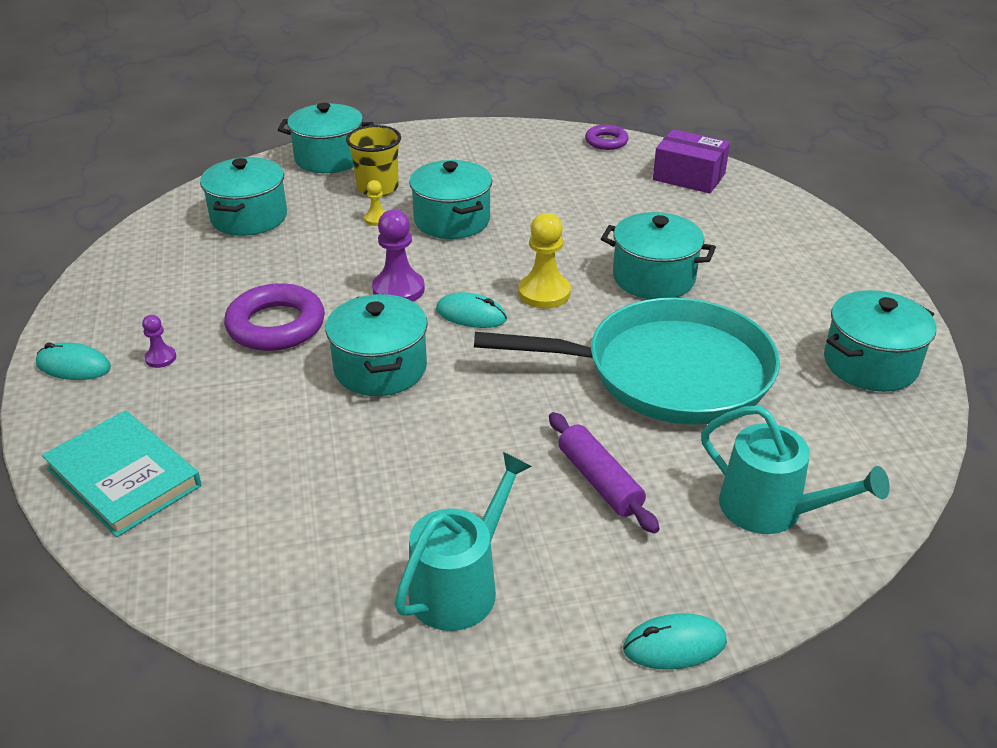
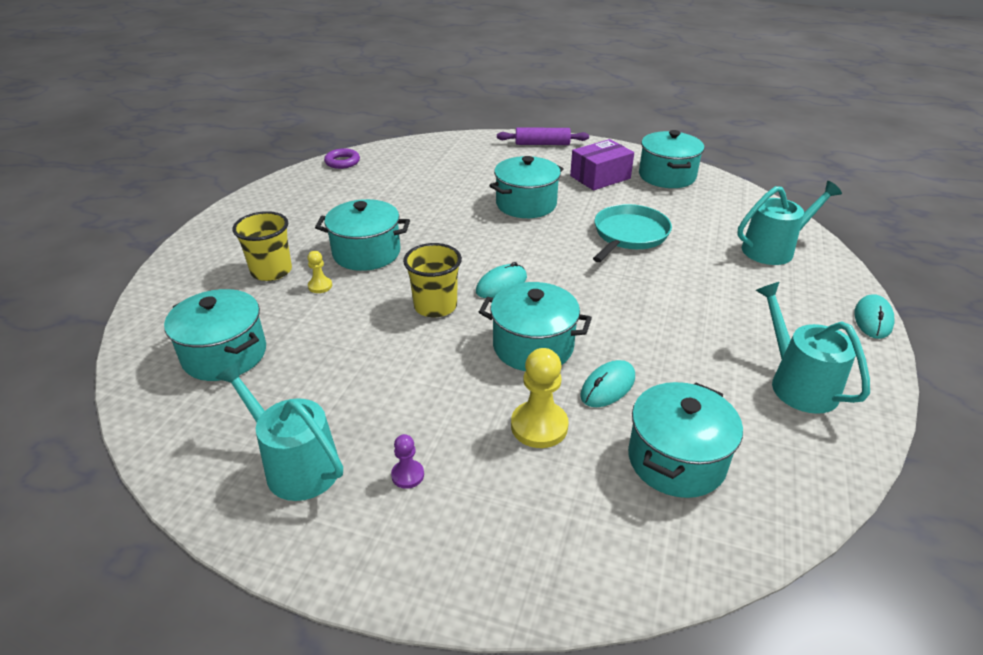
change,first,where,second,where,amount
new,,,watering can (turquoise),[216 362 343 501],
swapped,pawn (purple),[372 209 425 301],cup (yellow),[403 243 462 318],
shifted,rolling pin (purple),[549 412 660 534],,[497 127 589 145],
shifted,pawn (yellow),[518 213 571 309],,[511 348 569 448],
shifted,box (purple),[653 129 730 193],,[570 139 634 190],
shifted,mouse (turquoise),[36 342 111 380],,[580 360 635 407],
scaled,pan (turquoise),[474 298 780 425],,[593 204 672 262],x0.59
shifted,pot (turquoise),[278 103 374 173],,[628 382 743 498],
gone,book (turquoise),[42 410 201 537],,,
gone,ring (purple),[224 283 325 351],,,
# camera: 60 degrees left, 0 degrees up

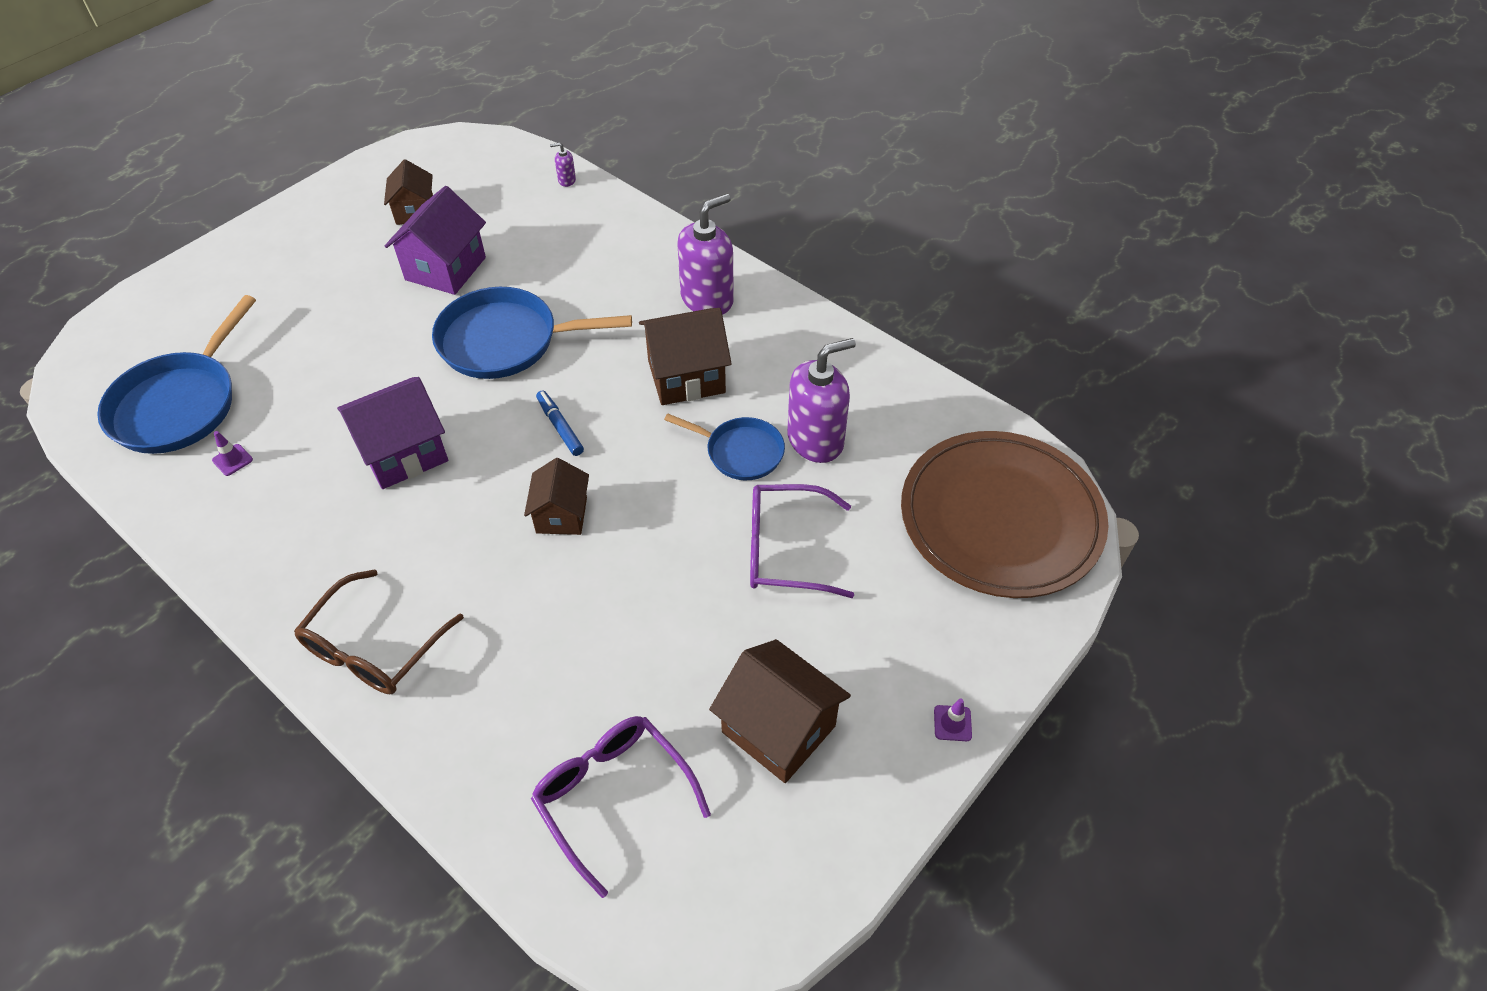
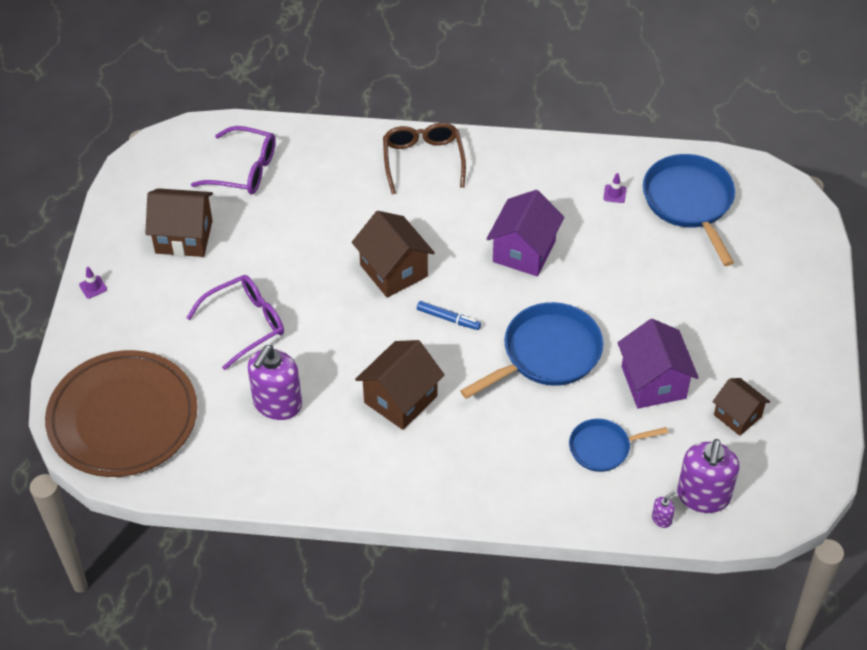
change,first,where,second,where,amount
scaled,house (brown),[524 458 589 535],,[352 211 435 298],x1.55
shifted,pan (blue),[664 414 785 480],,[569 419 668 472],
shifted,soap dispenser (purple),[678 193 734 315],,[677 439 739 513],
# camera: 145 degrees right, 0 degrees up

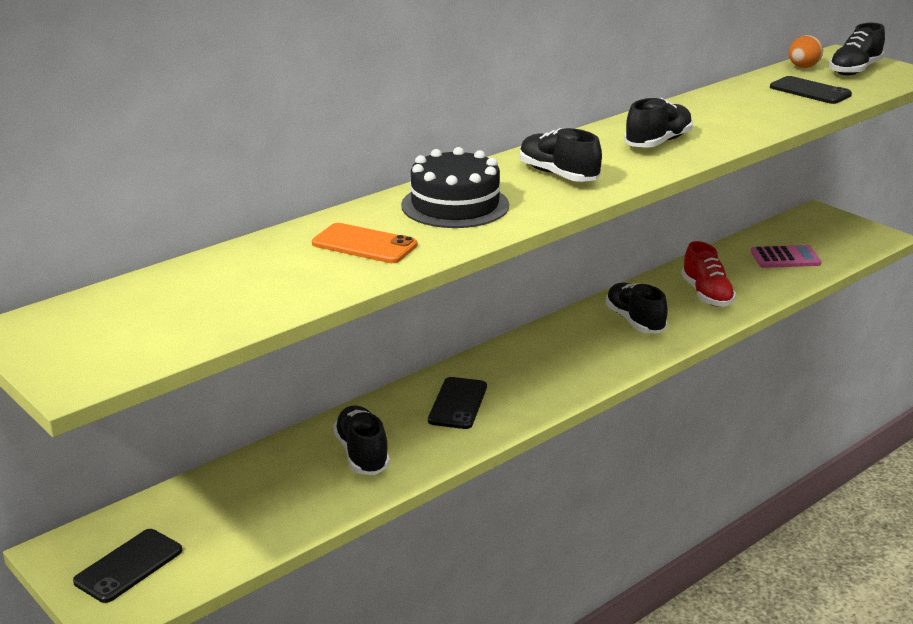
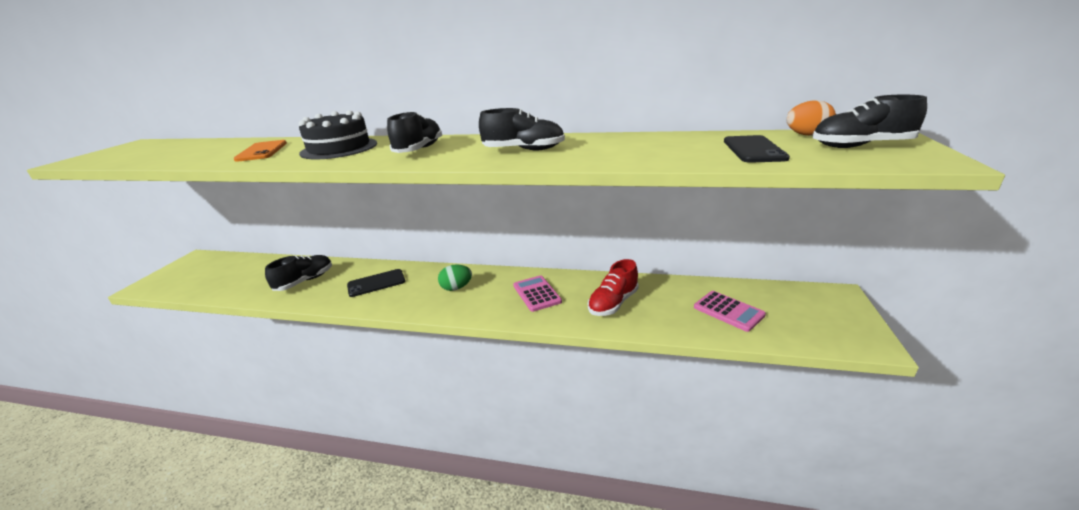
change,first,where,second,where,amount
new,,,egg (green),[438 265 472 291],
swapped,shoe (black),[606 282 667 333],calculator (pink),[513 275 562 312],
gone,phone (black),[73 529 182 603],,,
# camera: 55 degrees right, 0 degrees up

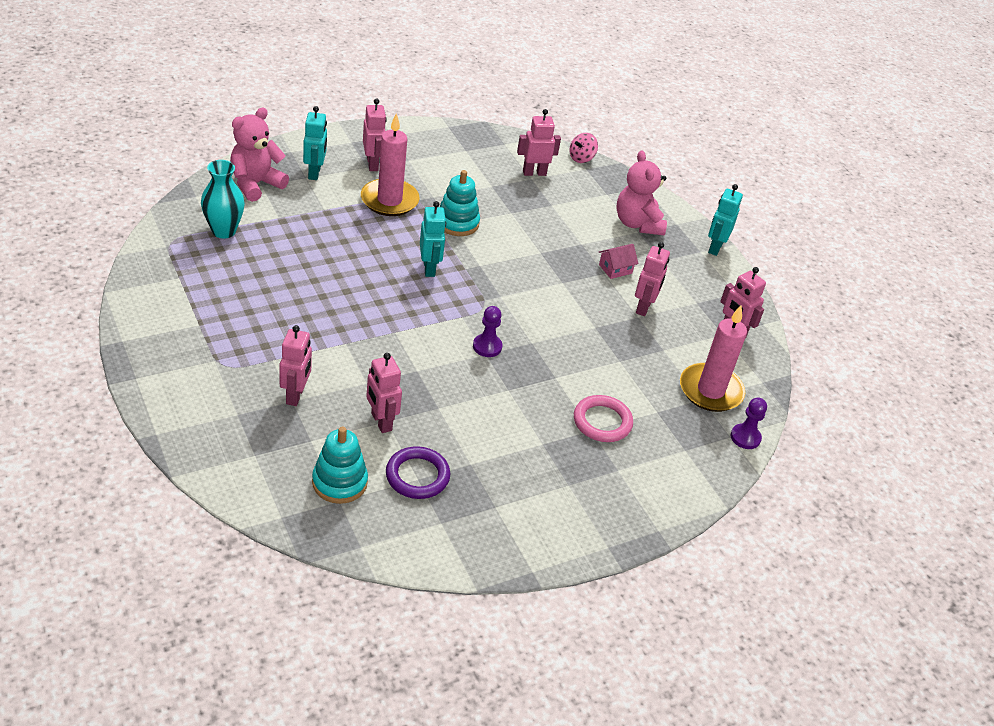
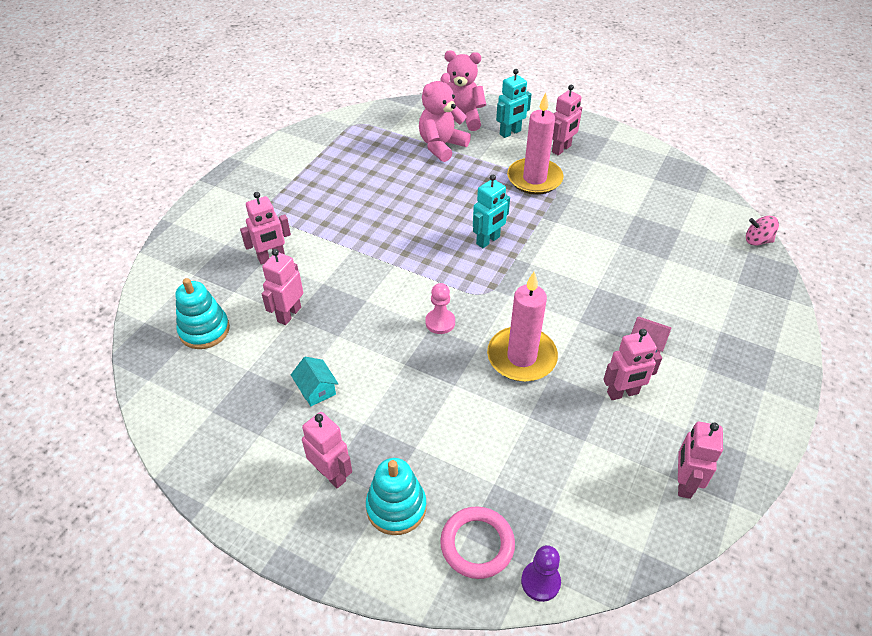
change,first,where,second,where,amount
new,,,house (turquoise),[291 357 339 406],
shifted,robot (pink),[517 109 561 176],,[302 412 352 488],
shifted,stacking toy (turquoise),[440 170 480 236],,[366 458 426 535],
shifted,teddy bear (pink),[616 150 667 235],,[419 73 471 162],
repainted,pawn (purple),[473 306 502 357],pawn (pink),[425 283 455 334],
shifted,ring (pink),[574 395 633 442],,[440 506 515 579],
shifted,candle (pink),[680 305 747 412],,[487 271 558 382],
gone,vase (turquoise),[201 160 245 239],,,
gone,ring (purple),[386 446 450 499],,,
gone,robot (turquoise),[708 184 743 256],,,
# camera: 60 degrees right, 5 degrees up

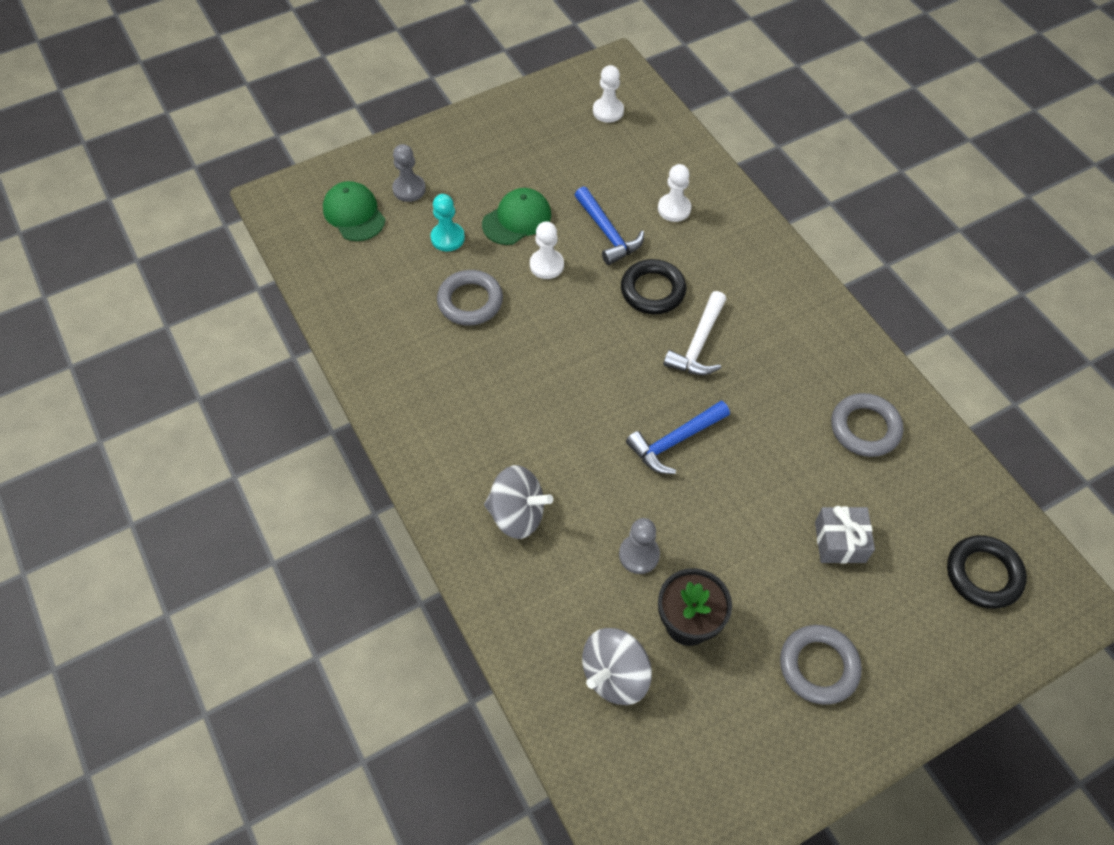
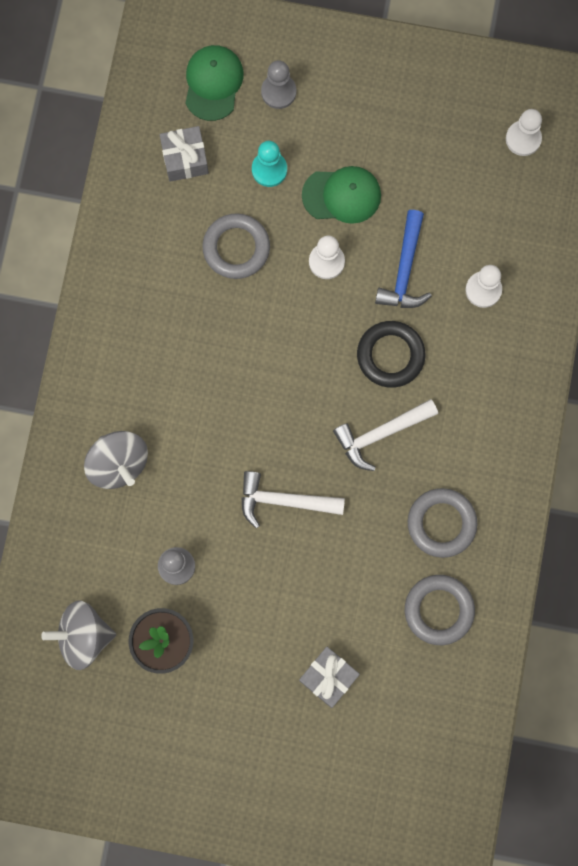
change,first,where,second,where,amount
new,,,gift (grey),[160 126 209 182],
repainted,hammer (blue),[626 401 730 474],hammer (white),[241 471 345 528],
shifted,ring (grey),[780 625 862 705],,[408 488 478 558],
gone,ring (black),[947 535 1027 609],,,
# camera: 40 degrees right, 20 degrees up

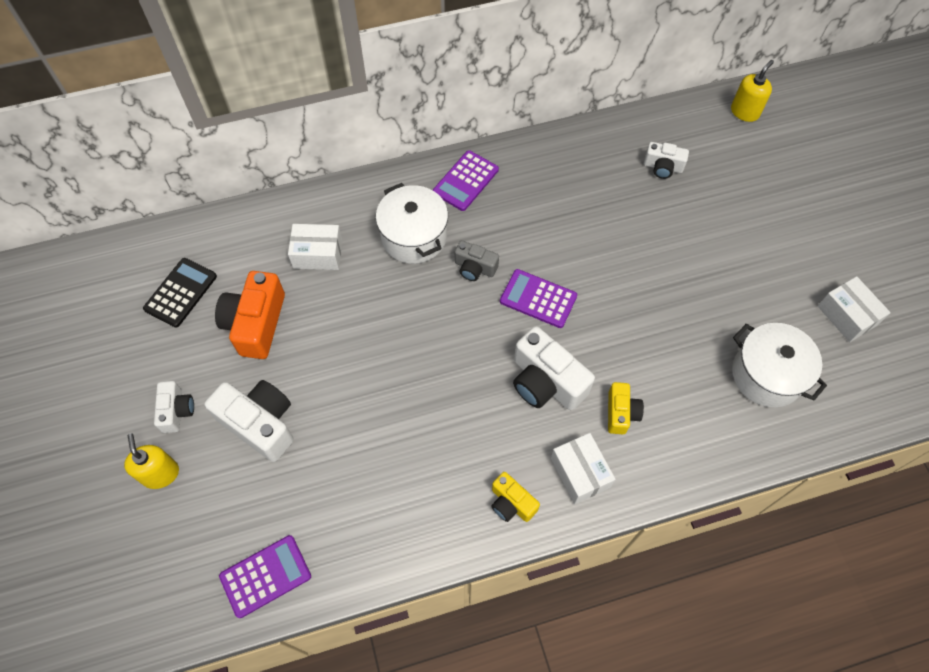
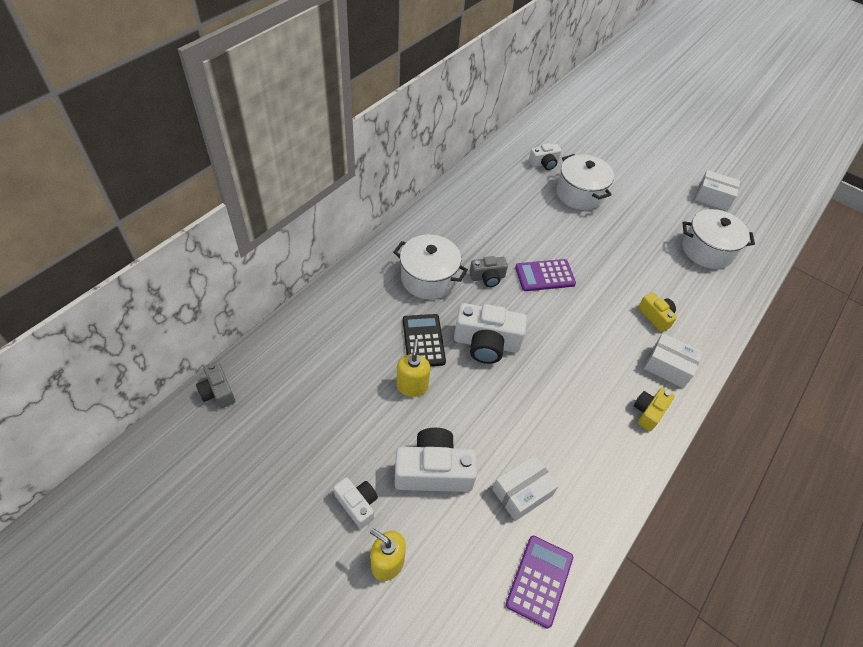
change,first,where,second,where,amount
new,,,camera (grey),[196 361 235 408],
shifted,soap dispenser (yellow),[731 60 774 122],,[396 339 430 397],
shifted,calculator (black),[143 258 217 328],,[403 314 446 366],
shifted,camera (white),[513 326 595 410],,[454 303 527 364],
shifted,box (white),[288 224 342 270],,[492 455 559 521],
new,,,pot (white),[556 154 614 210],
rotated,camera (yellow),[491 472 540 522],,[634 388 675 431],120 degrees clockwise
gone,camera (orange),[215 271 285 359],,,
gone,calculator (purple),[433 150 499 211],,,
# camera: 40 degrees left, 10 degrees down

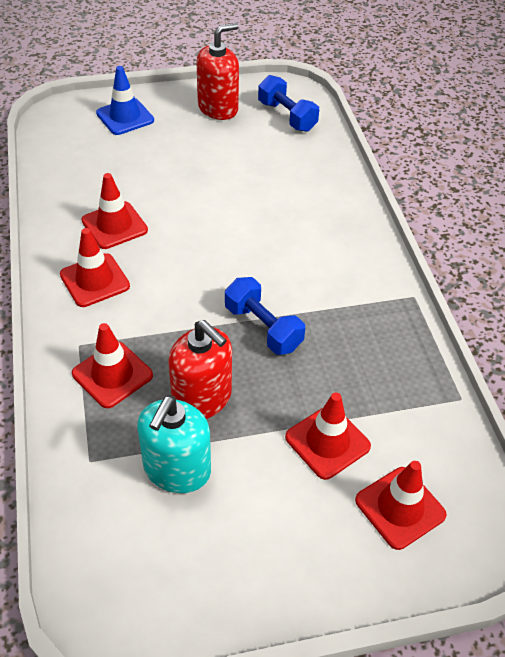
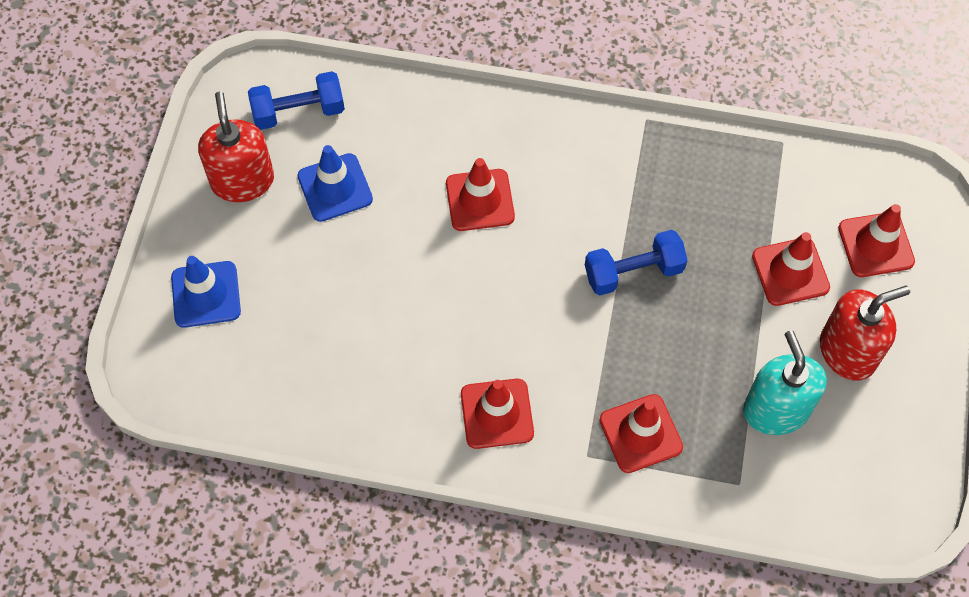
change,first,where,second,where,amount
new,,,traffic cone (blue),[298 145 373 222],
shifted,traffic cone (red),[82 173 148 249],,[446 158 515 231],
rotated,soap dispenser (turquoise),[137 396 211 493],,[743 330 827 435],150 degrees counterclockwise
shifted,soap dispenser (red),[168 320 232 419],,[820 286 910 381],
# camera: 65 degrees left, 15 degrees up

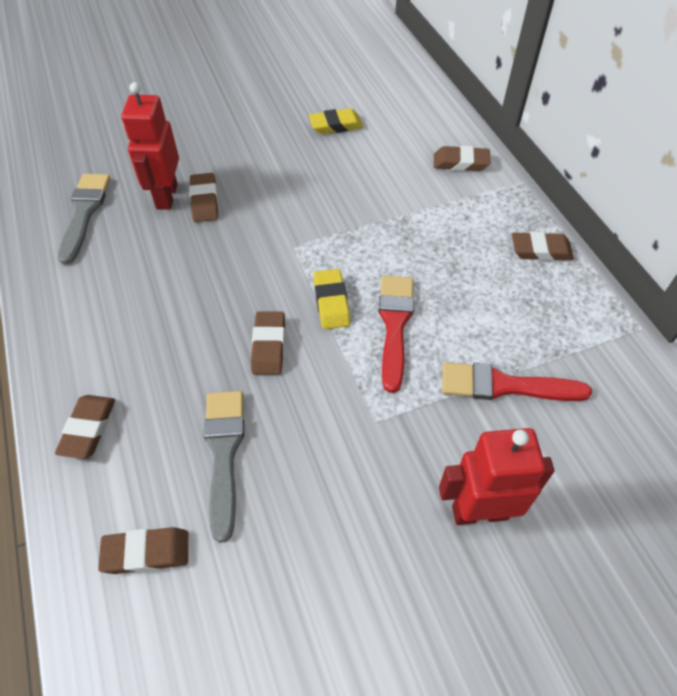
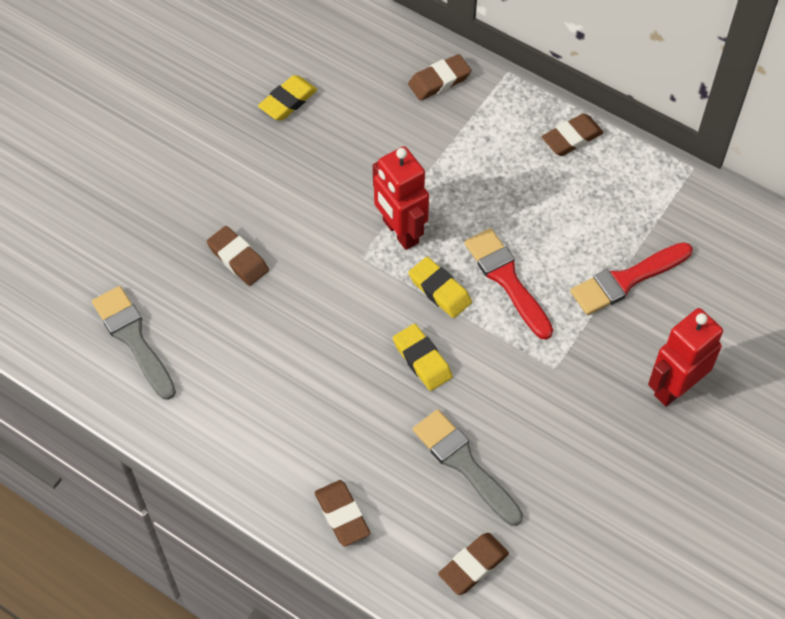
change,first,where,second,where,amount
shifted,robot (red),[121 82 179 210],,[373 146 429 250],
repainted,eraser (brown),[251 311 285 375],eraser (yellow),[393 324 453 391],
# camera: 35 degrees left, 5 degrees up

